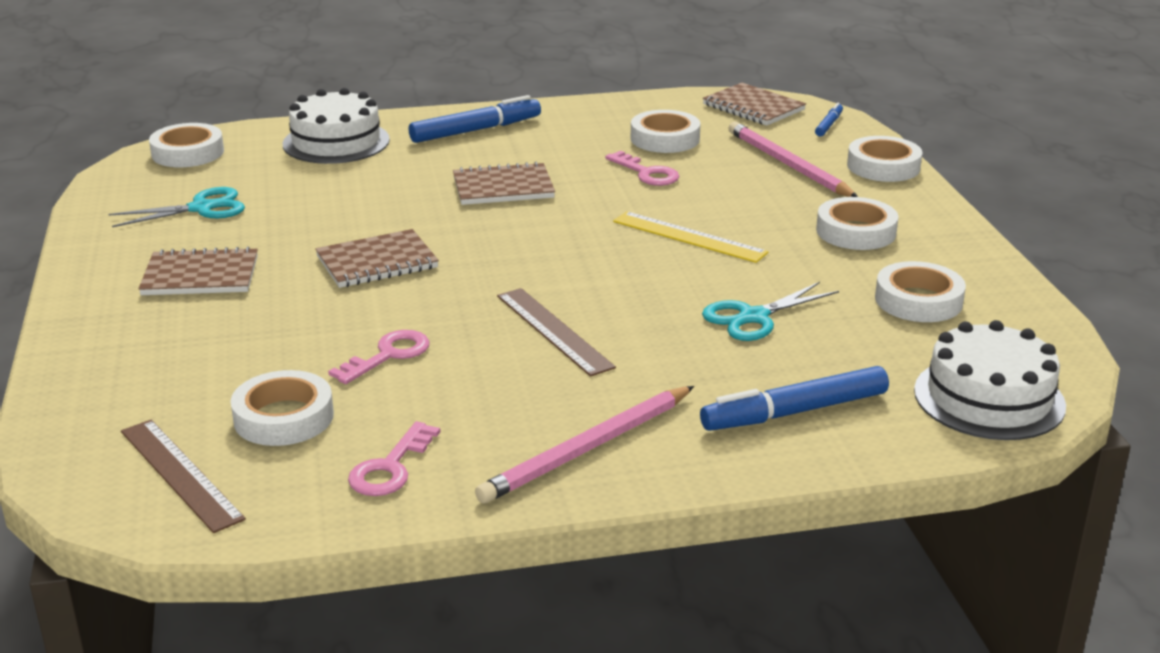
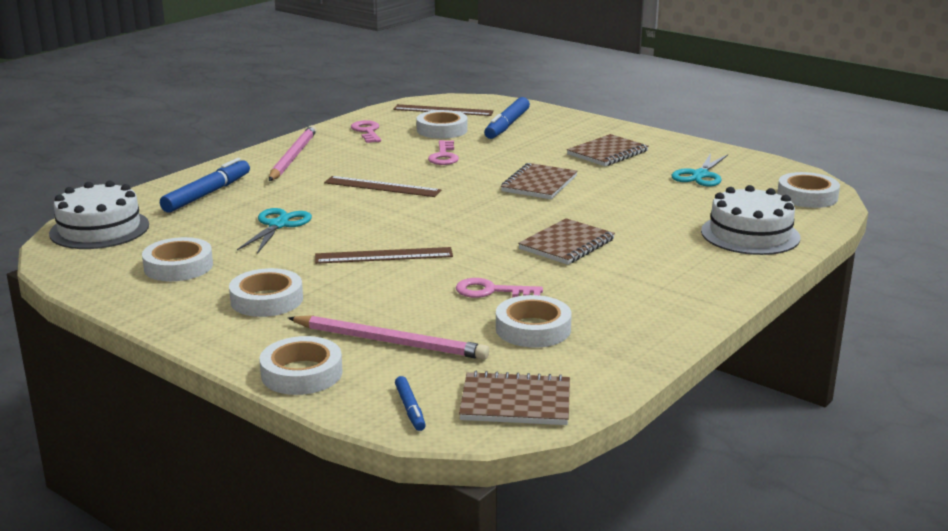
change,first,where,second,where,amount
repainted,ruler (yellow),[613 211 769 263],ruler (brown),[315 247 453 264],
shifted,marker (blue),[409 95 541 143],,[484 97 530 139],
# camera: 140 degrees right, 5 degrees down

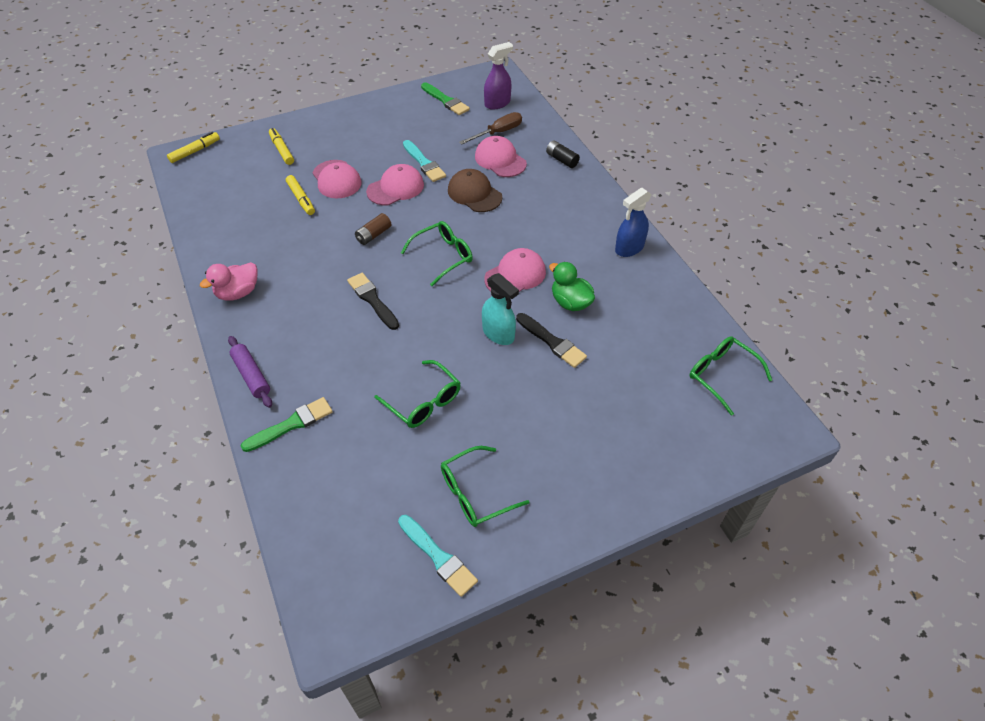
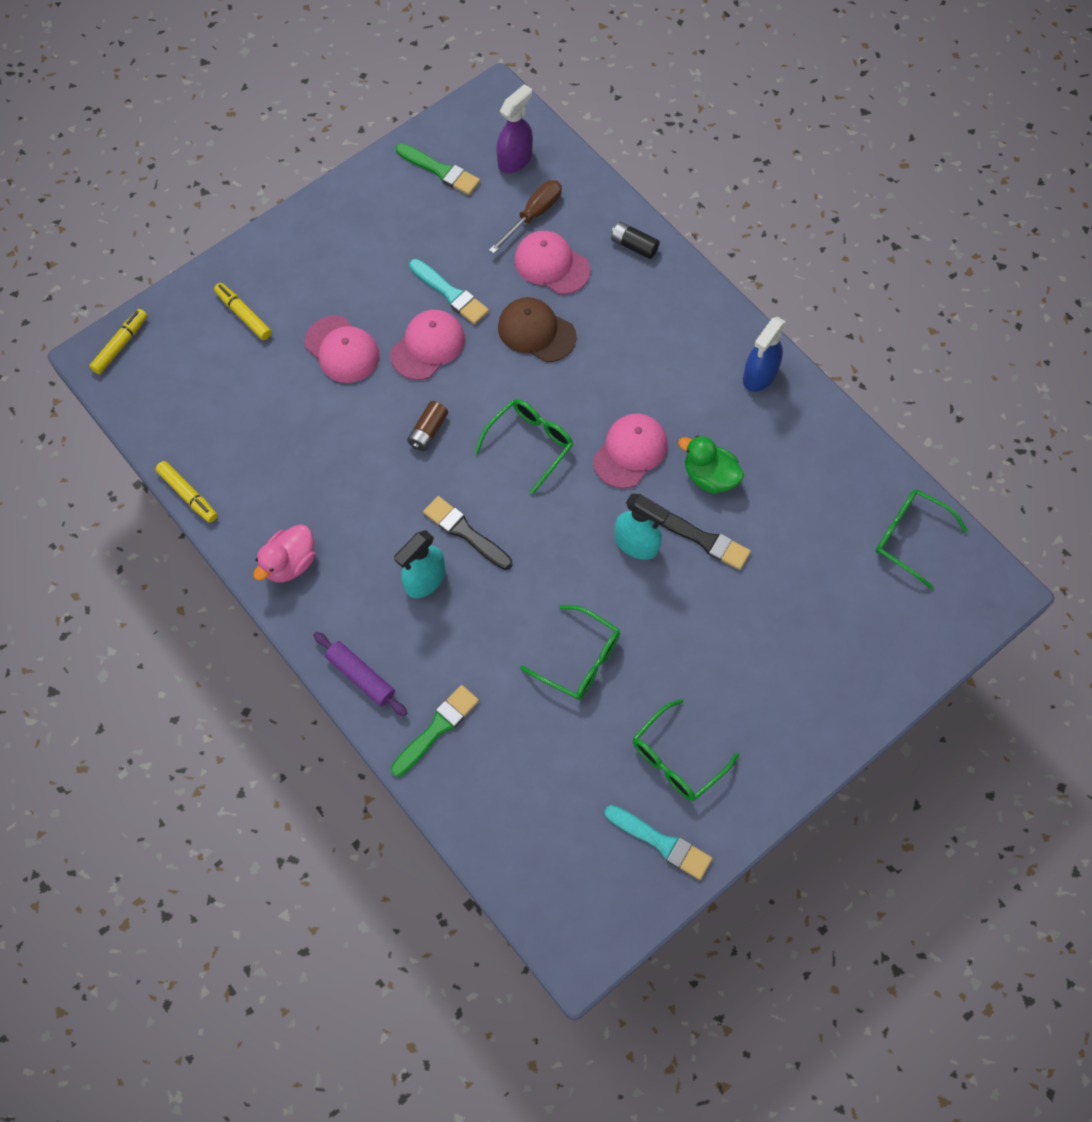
change,first,where,second,where,amount
shifted,marker (yellow),[286 175 315 215],,[155 461 217 523],
new,,,spray bottle (turquoise),[394 530 445 598],
# camera: 15 degrees left, 15 degrees up

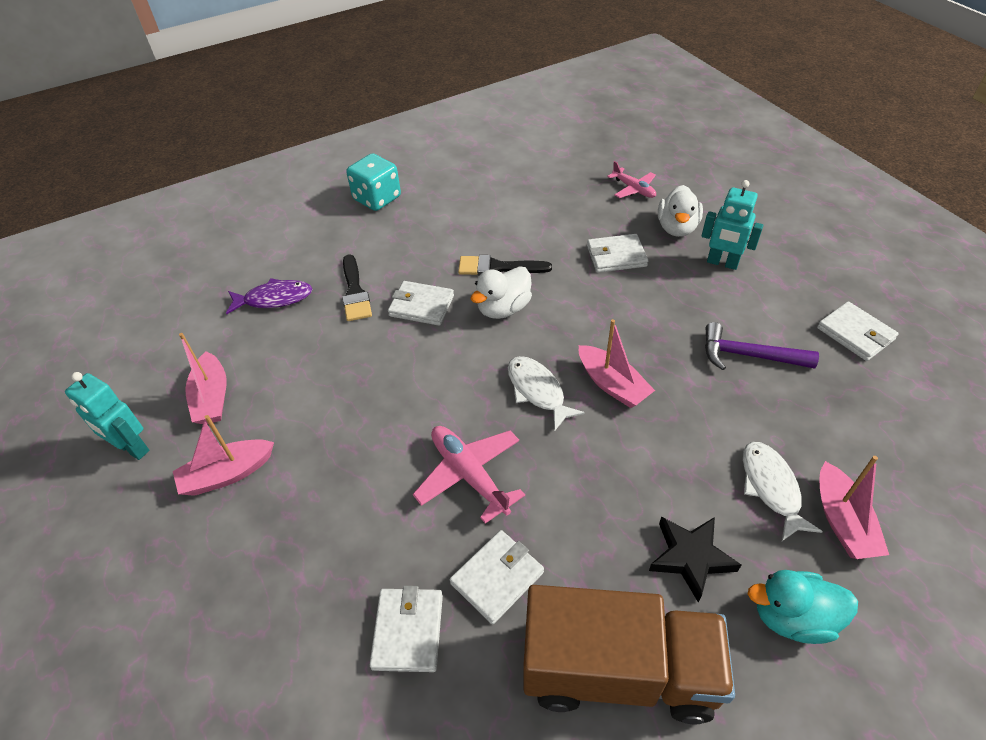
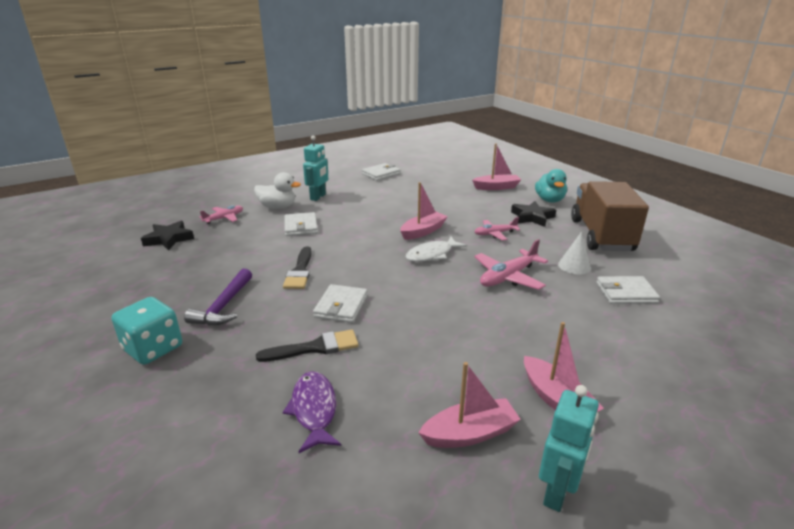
change,first,where,second,where,amount
new,,,star (black),[141 221 194 251],
shifted,hammer (purple),[705 322 819 370],,[184 268 252 325],
new,,,plane (pink),[474 217 520 241],
swapped,wallet (white),[450 530 544 624],cone (white),[558 232 591 274],
gone,duck (white),[471 266 532 319],,,
gone,fish (white),[743 442 823 541],,,
# camera: 95 degrees left, 20 degrees down

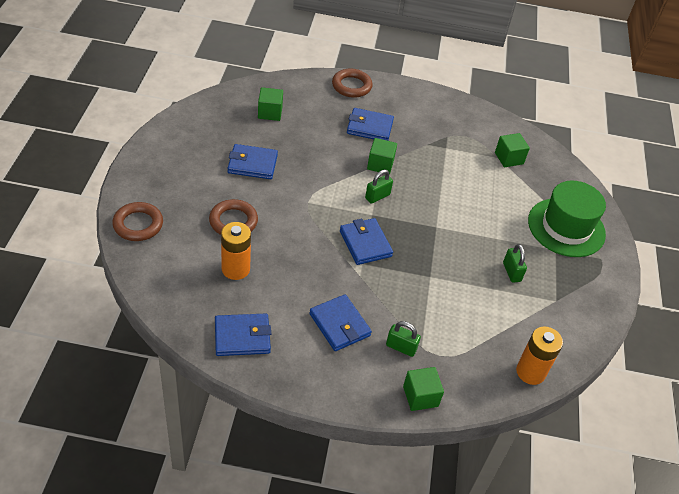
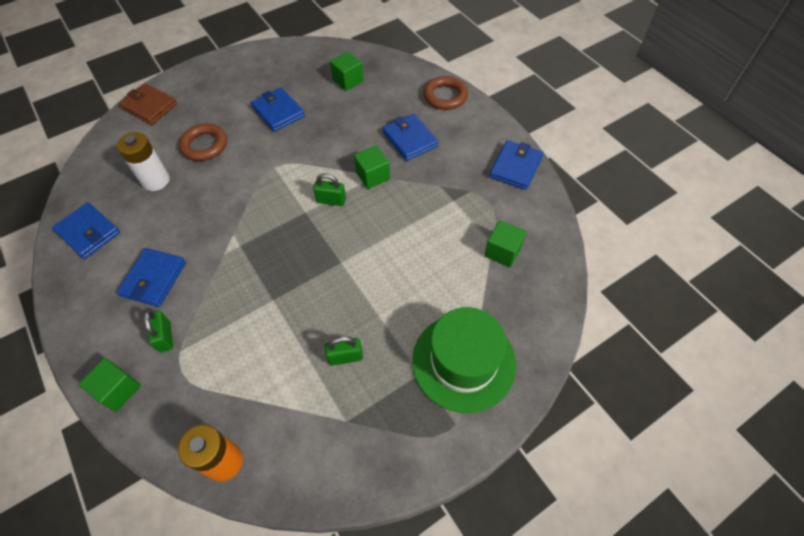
change,first,where,second,where,amount
repainted,battery (orange),[221 222 251 280],battery (white),[117 132 170 191],
swapped,ring (brown),[112 202 163 241],wallet (brown),[119 84 177 125],
rotated,padlock (green),[503 244 527 283],,[325 336 363 366],45 degrees clockwise
shifted,wallet (blue),[340 218 393 265],,[489 140 543 190],
# camera: 55 degrees right, 10 degrees up

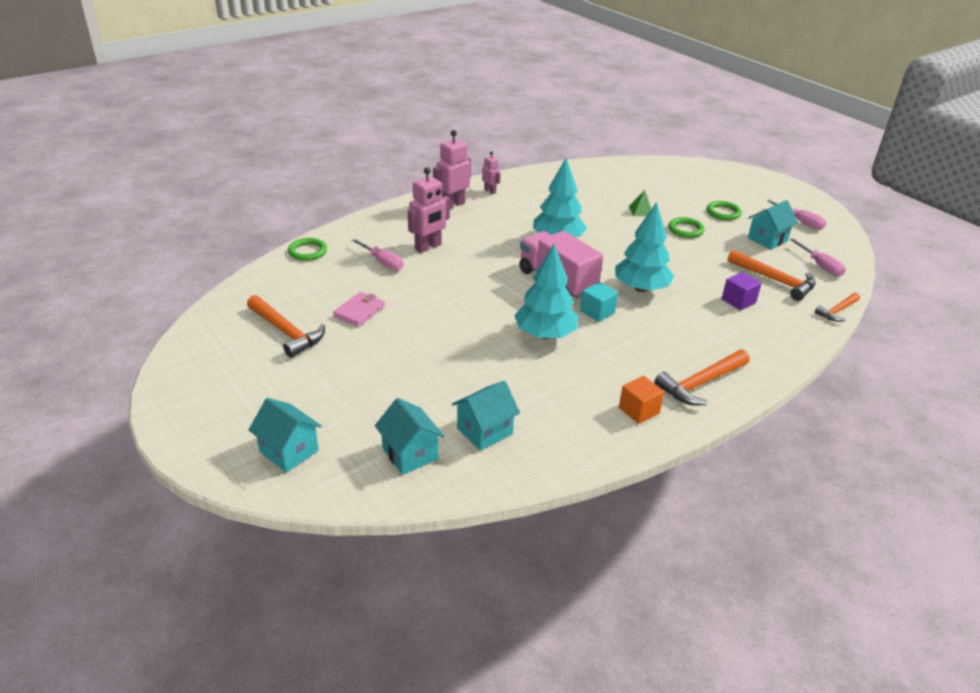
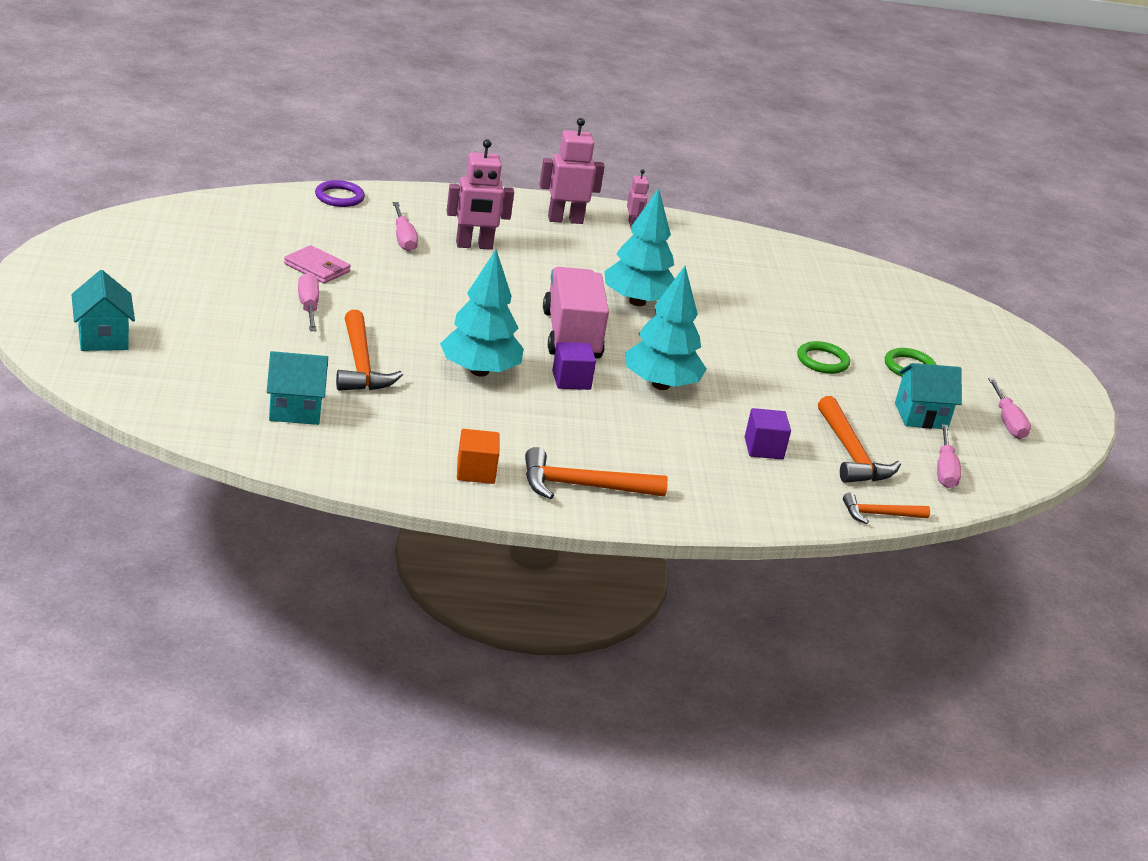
change,first,where,second,where,amount
rotated,wallet (pink),[333 292 385 327],,[284 245 351 283],60 degrees clockwise
new,,,screwdriver (pink),[298 273 319 331],
repainted,ring (green),[288 238 327 261],ring (purple),[315 180 365 207],
shifted,hammer (orange),[247 295 325 358],,[336 310 403 391],
repainted,cube (turquoise),[580 282 618 322],cube (purple),[552 342 596 390],
gone,house (turquoise),[375 398 444 475],,,
gone,pyramid (green),[629 190 651 216],,,
# camera: 30 degrees right, 5 degrees down

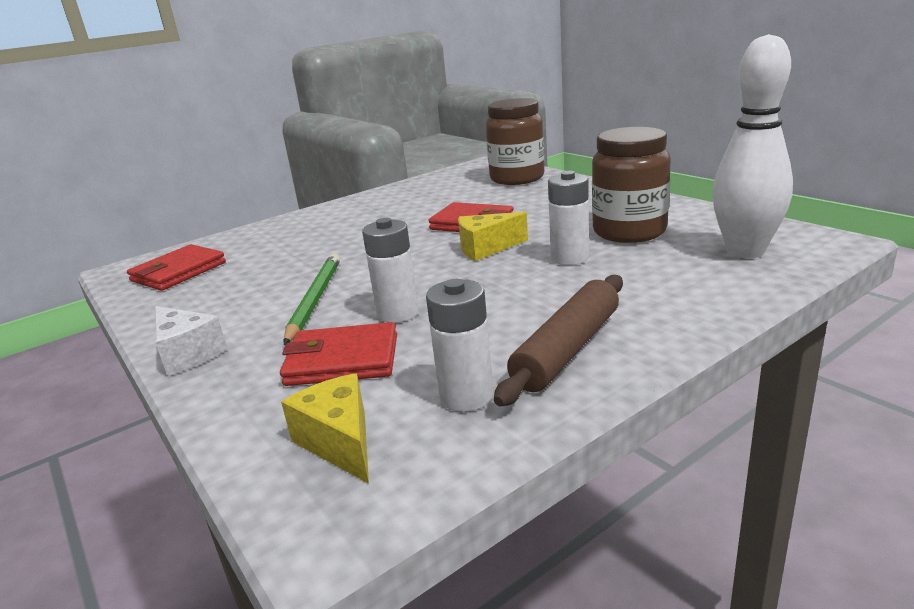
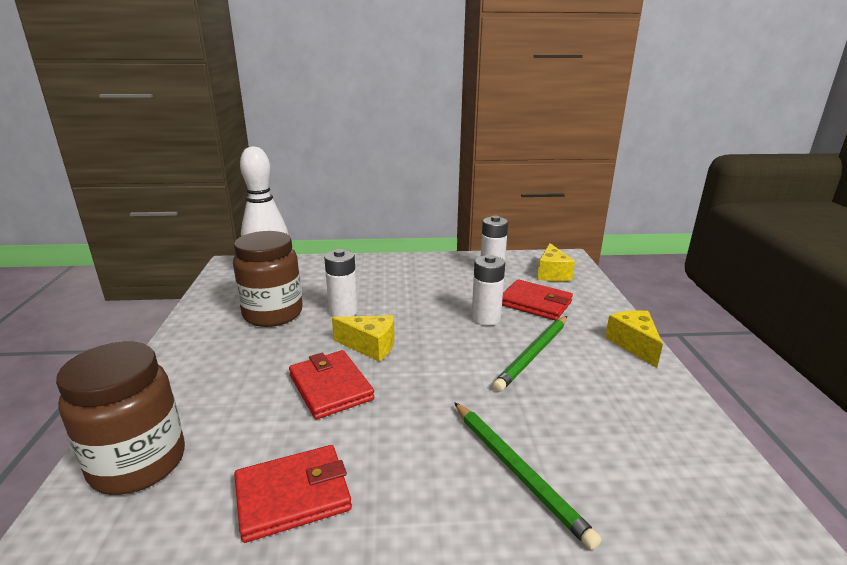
change,first,where,second,where,amount
shifted,wallet (red),[127 244 226 291],,[234 445 352 543],
new,,,pencil (green),[454 402 601 550],
repainted,cheese (white),[155 306 227 376],cheese (yellow),[605 310 663 368],
gone,rolling pin (brown),[494 275 623 406],,,
# camera: 150 degrees left, 0 degrees up

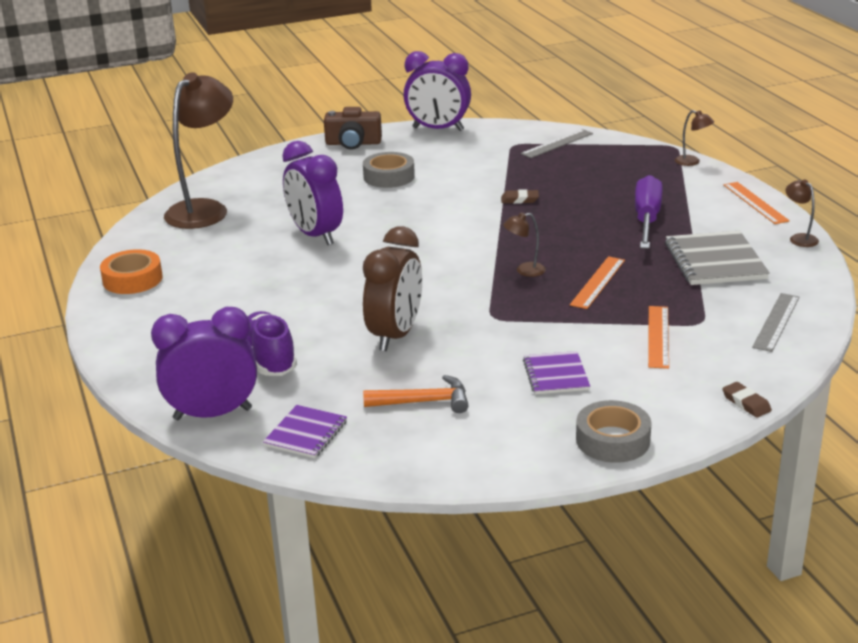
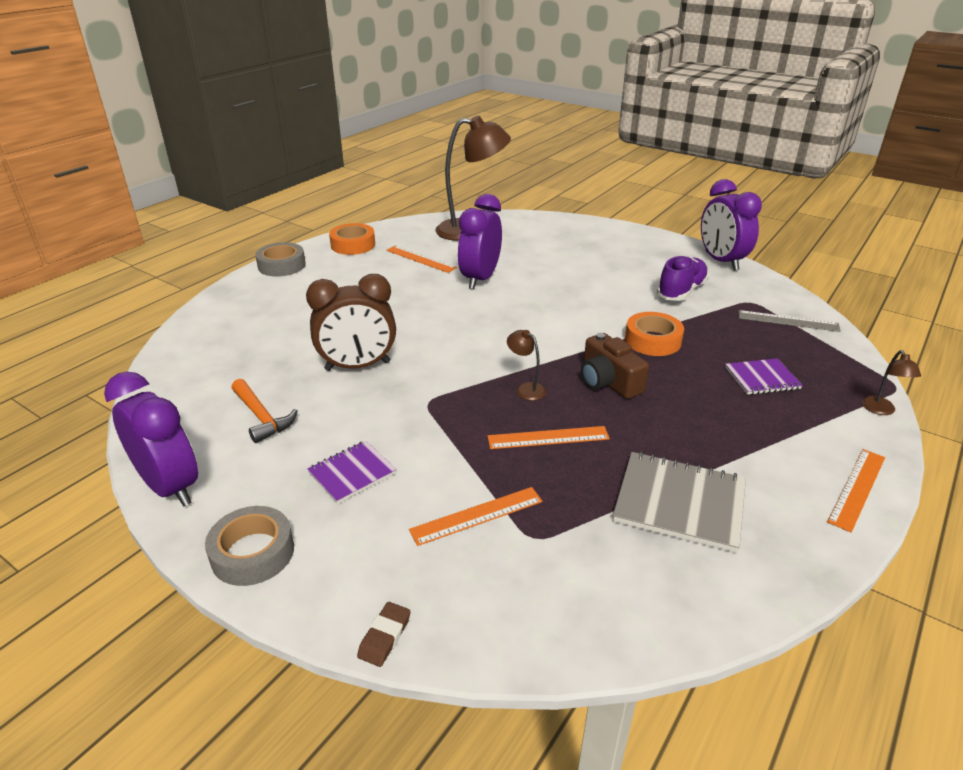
change,first,where,second,where,amount
shifted,clock (purple),[151 307 257 420],,[104 372 198 507],
shifted,tape (grey),[363 152 415 188],,[255 242 306 276],
new,,,ruler (orange),[386 245 457 273],
shifted,camera (brown),[324 107 382 150],,[581 333 649 399],
rotated,notebook (grey),[665 231 770 285],,[613 452 746 553],60 degrees clockwise
swapped,eraser (brown),[501 189 539 204],tape (orange),[625 312 684 356],
shifted,shoe (purple),[246 311 297 376],,[657 256 709 301],
shifted,notebook (purple),[263 405 347 458],,[725 358 803 395],
gone,screwdriver (purple),[635 175 663 249],,,
gone,ruler (grey),[752 293 800 352],,,
gone,lamp (brown),[786 179 819 247],,,
# camera: 55 degrees right, 5 degrees up

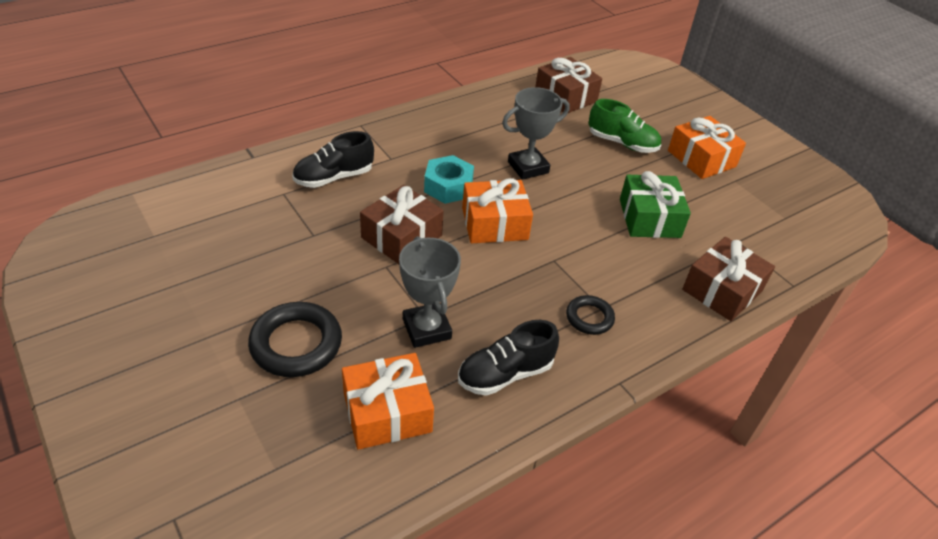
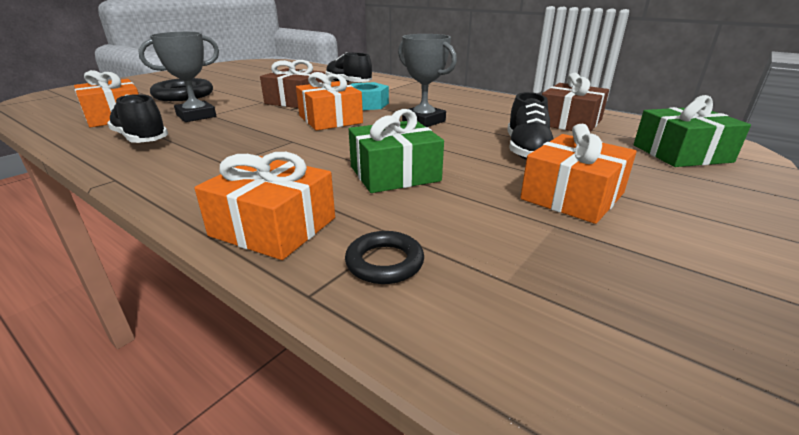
change,first,where,second,where,amount
repainted,gift (brown),[682 237 775 321],gift (orange),[194 152 335 260],
shifted,ring (black),[566 295 615 335],,[345 231 424 284],
repainted,shoe (green),[588 99 661 153],shoe (black),[508 92 554 160],
new,,,gift (green),[634 95 751 167],
# camera: 75 degrees right, 15 degrees down

